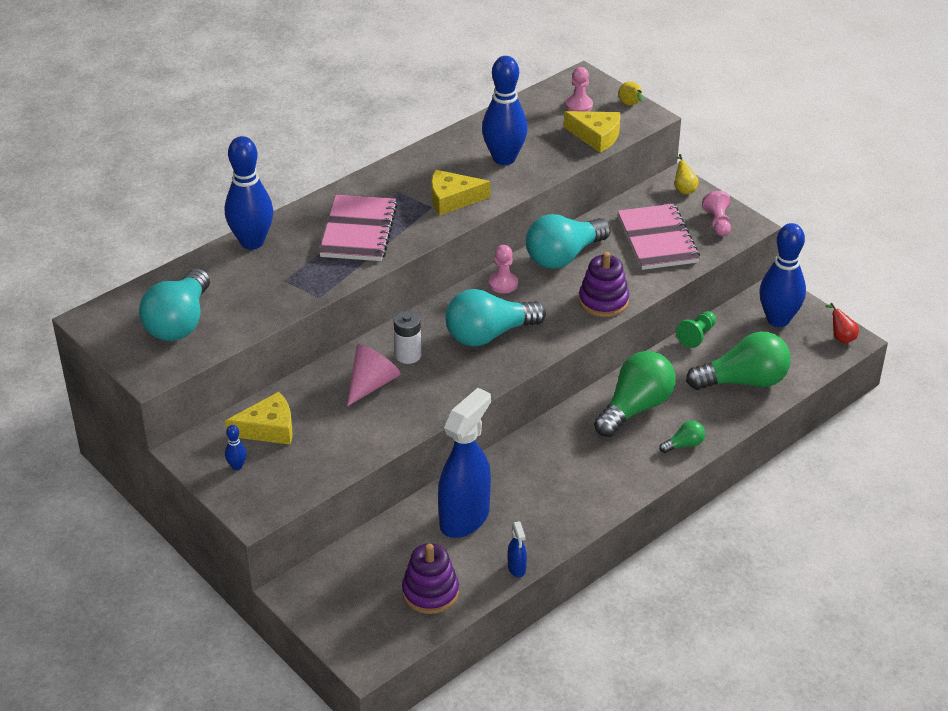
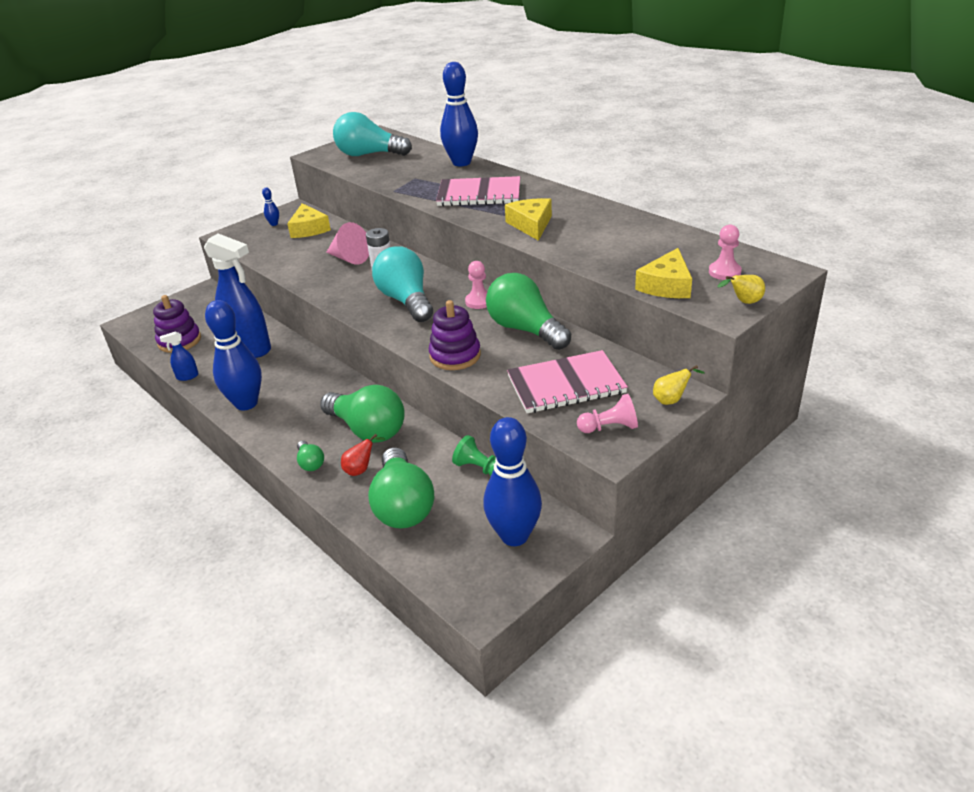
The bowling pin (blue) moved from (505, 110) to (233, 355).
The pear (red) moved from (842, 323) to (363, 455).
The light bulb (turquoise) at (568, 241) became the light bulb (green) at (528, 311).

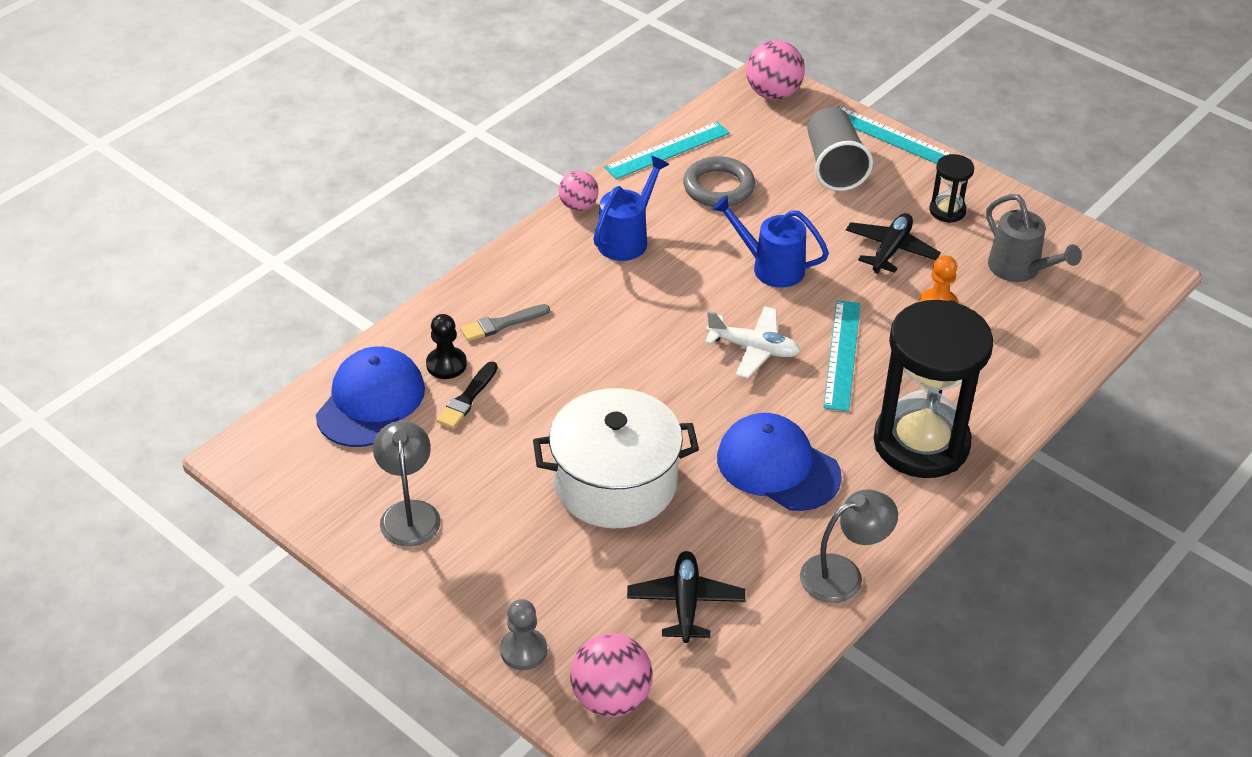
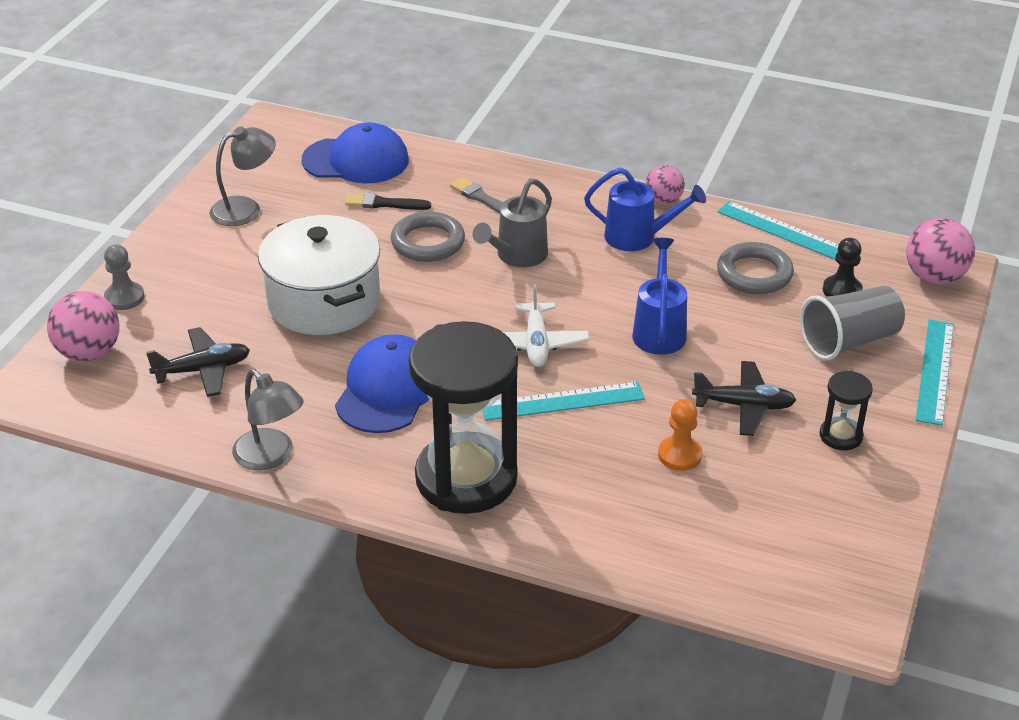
The ring (grey) at (428, 236) appeared.
The pawn (black) moved from (446, 346) to (843, 267).
The watering can (grey) moved from (1034, 238) to (512, 222).

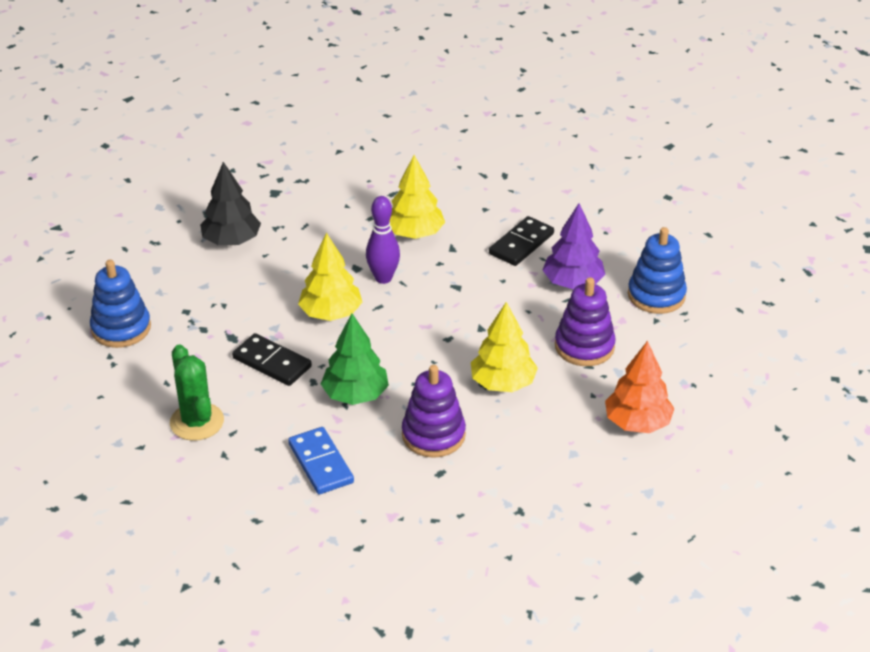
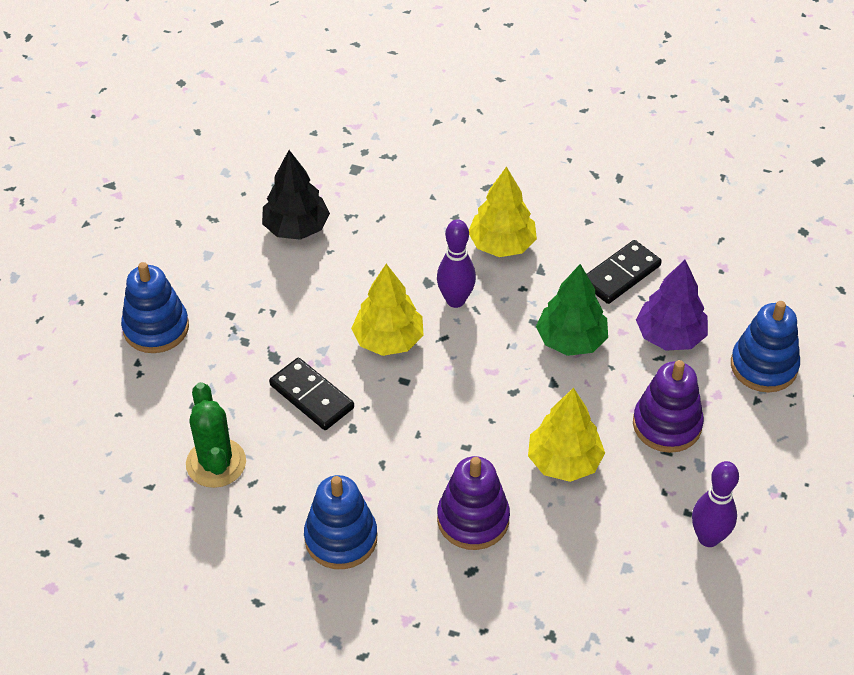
The tree (green) moved from (355, 359) to (572, 310).
The domino (blue) at (321, 460) was replaced by the stacking toy (blue) at (340, 522).
The tree (orange) at (640, 387) was replaced by the bowling pin (purple) at (715, 504).

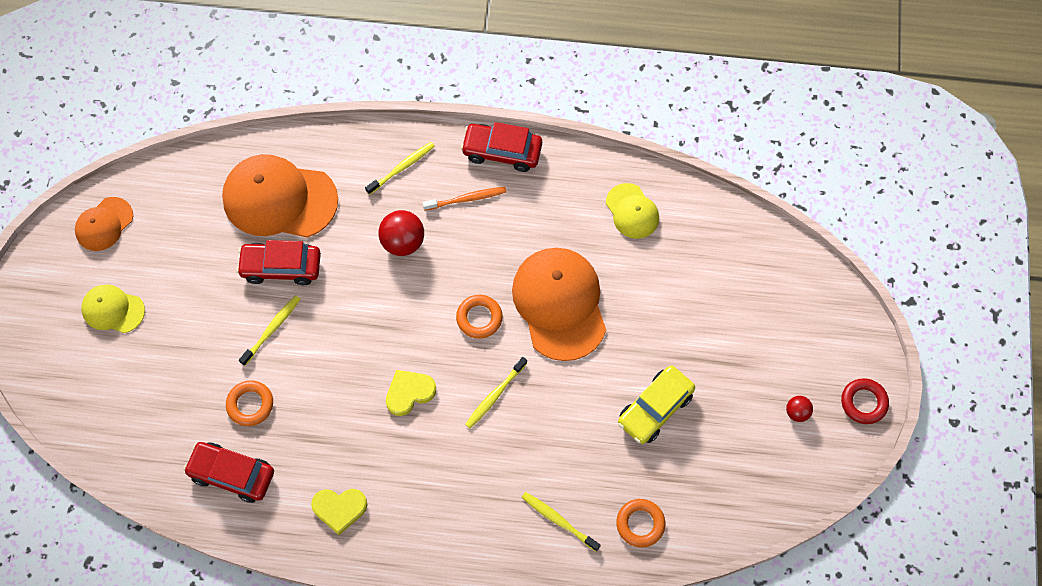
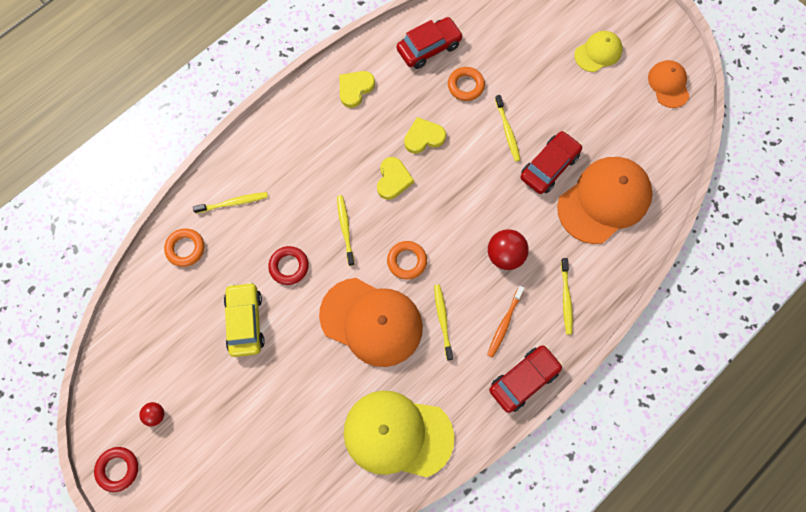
The ring (red) at (288, 265) appeared.
The heart (yellow) at (425, 135) appeared.
The toothbrush (yellow) at (443, 322) appeared.
The cap (yellow) at (632, 211) changed to 1.88 times the size.

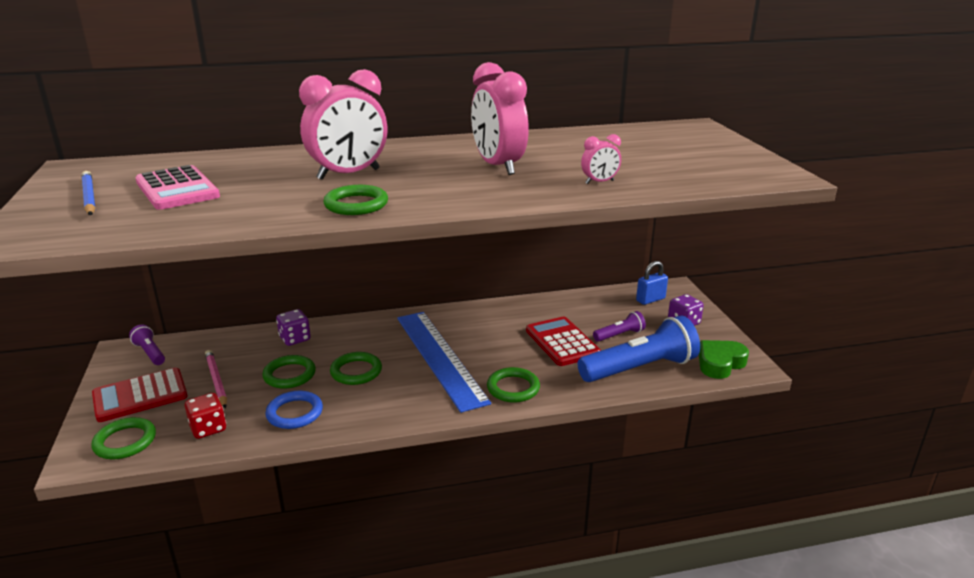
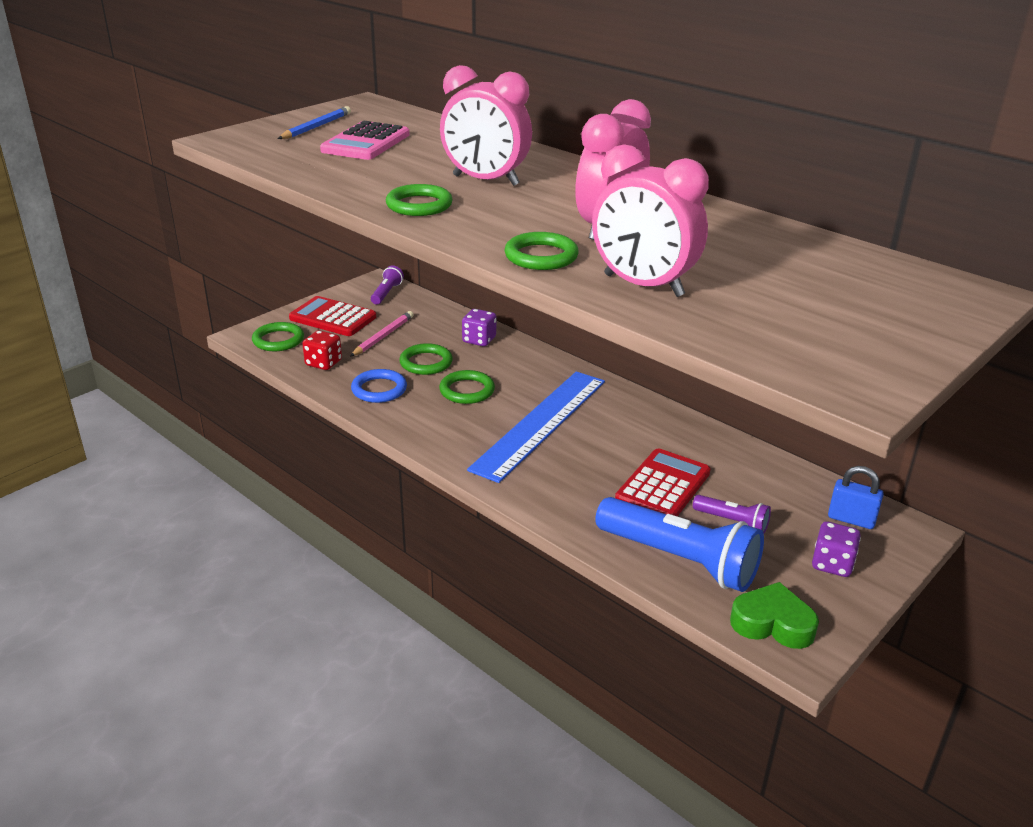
The ring (green) moved from (513, 385) to (541, 251).
The clock (pink) at (601, 159) changed to 2.15 times the size.

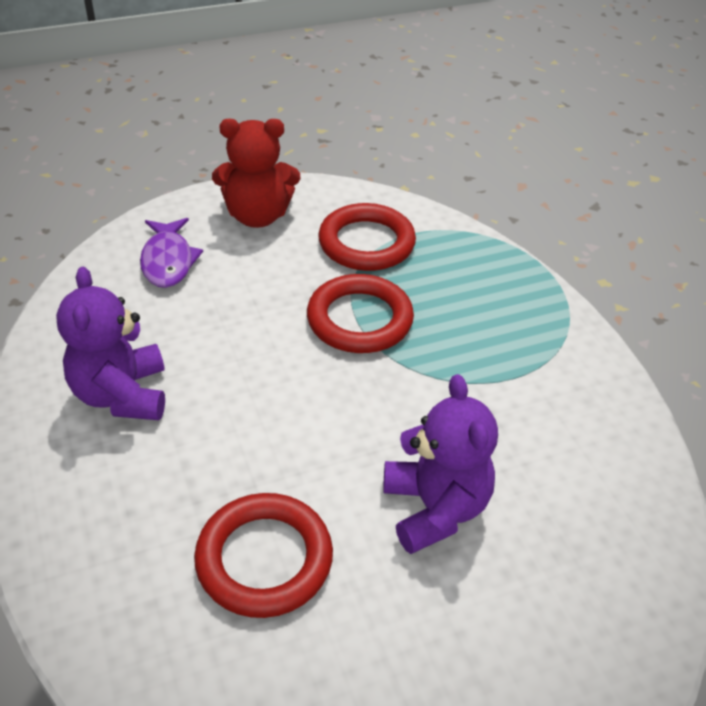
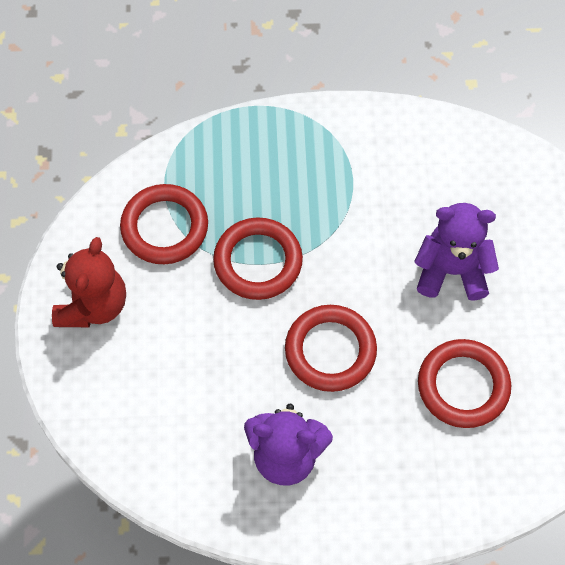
The fish (purple) at (171, 253) disappeared.
The ring (red) at (331, 348) appeared.

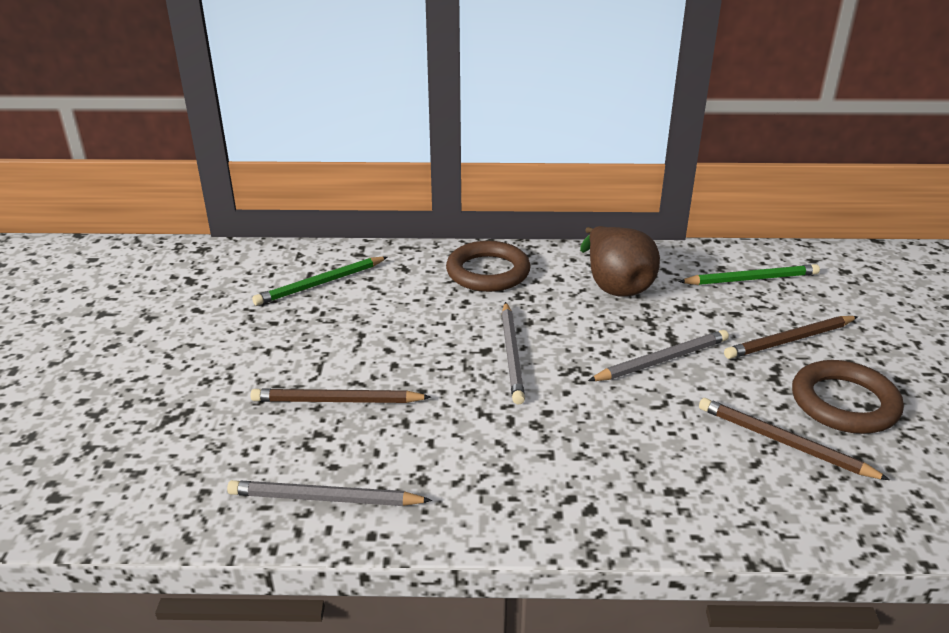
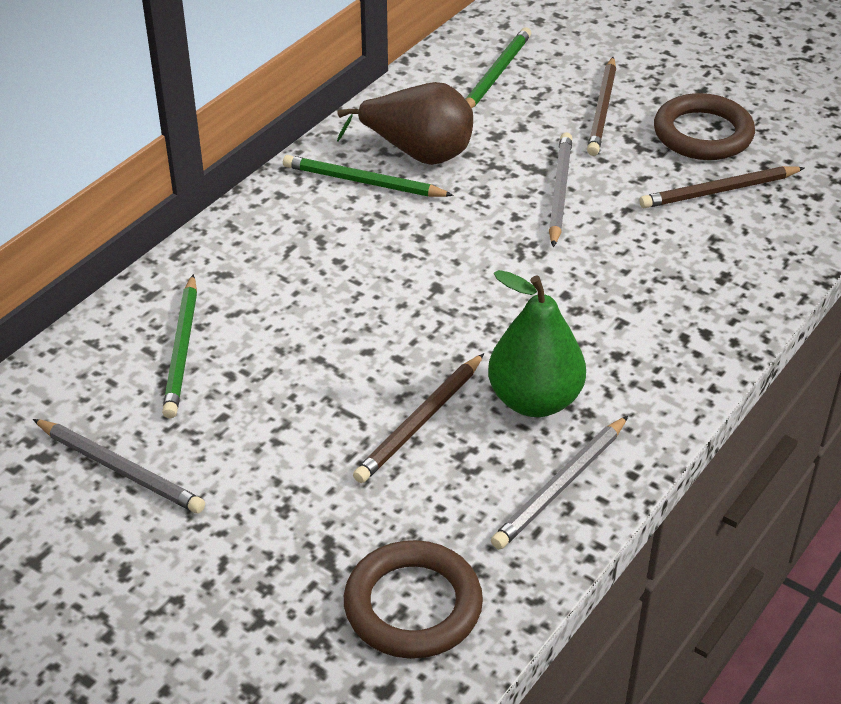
The pencil (green) at (368, 176) appeared.
The pear (green) at (537, 343) appeared.
The ring (brown) moved from (488, 266) to (413, 599).
The pencil (grey) moved from (513, 353) to (119, 466).

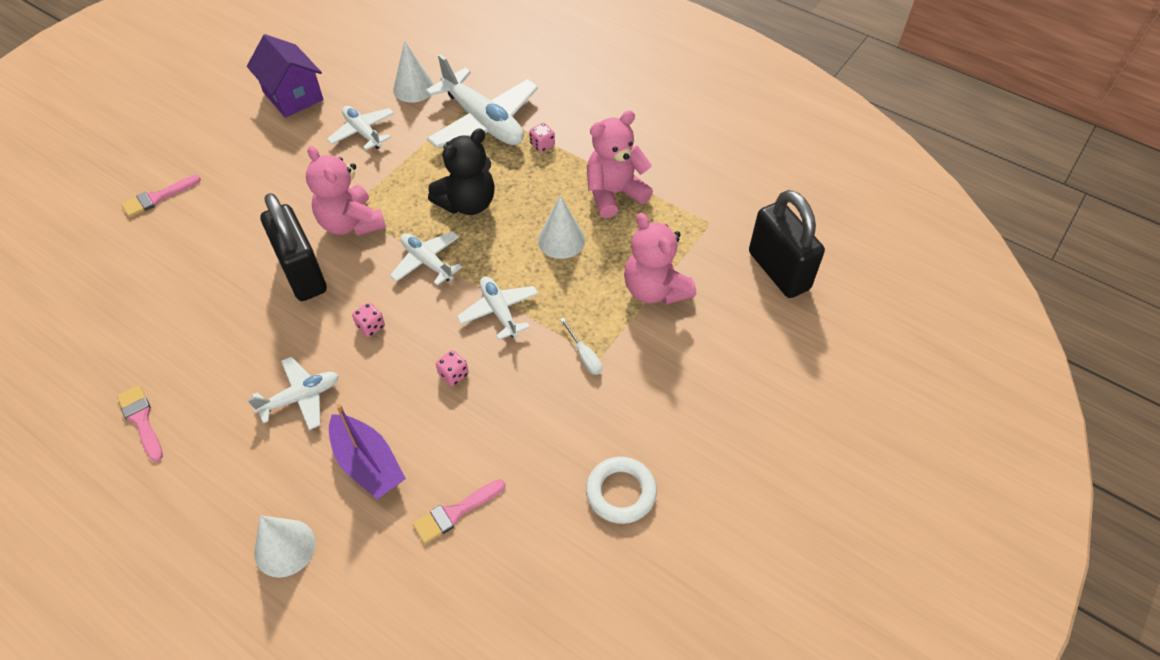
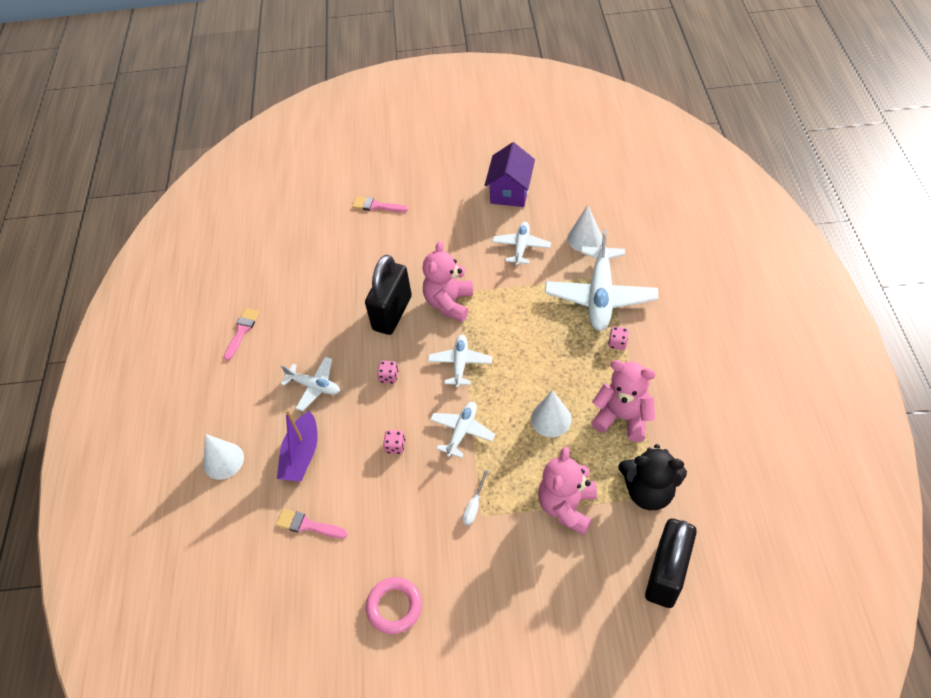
The teddy bear (black) moved from (461, 171) to (652, 477).
The ring (white) at (621, 490) became the ring (pink) at (394, 605).

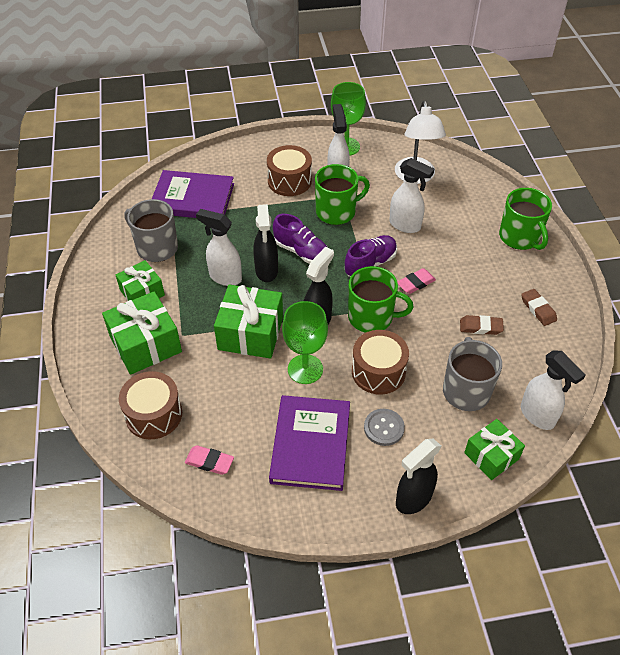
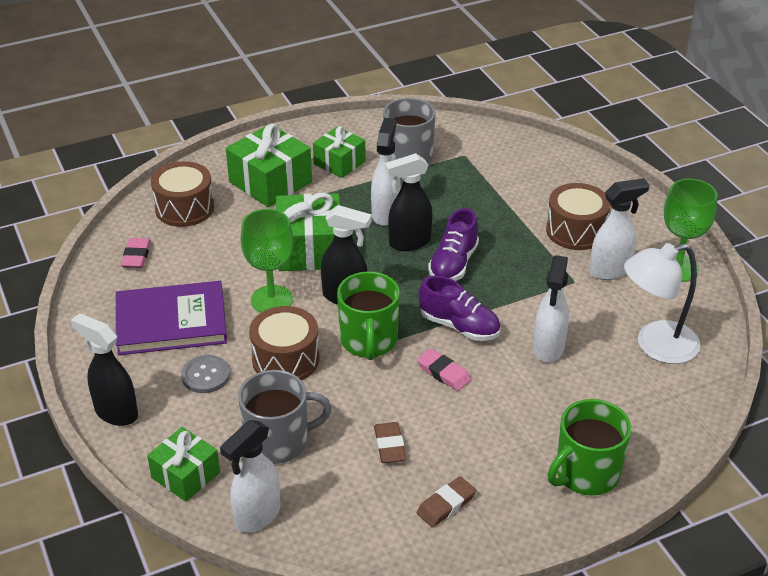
The book (purple) at (193, 194) disappeared.
The mug (green) at (342, 194) disappeared.

